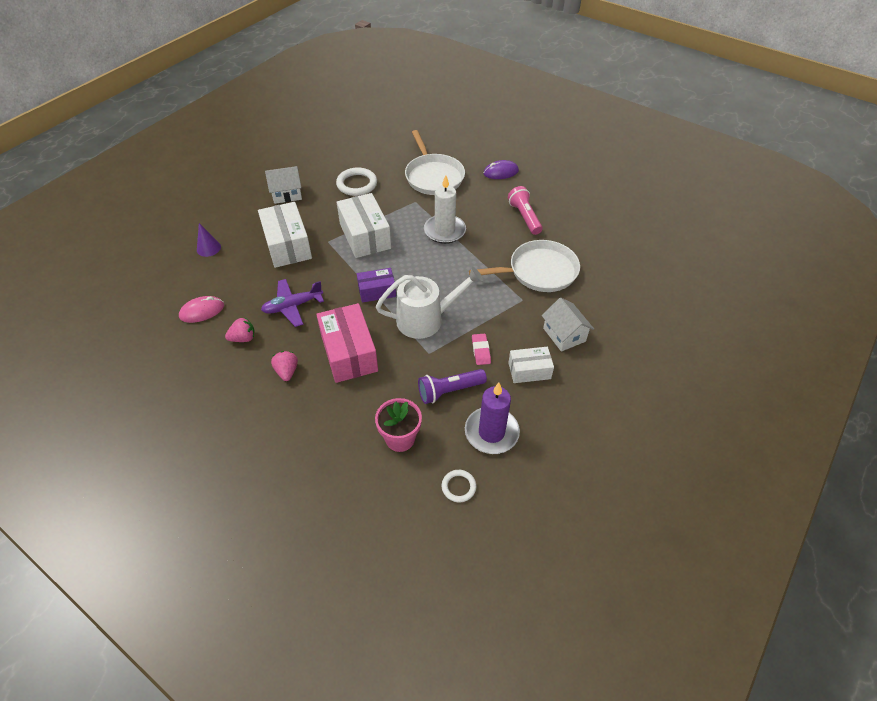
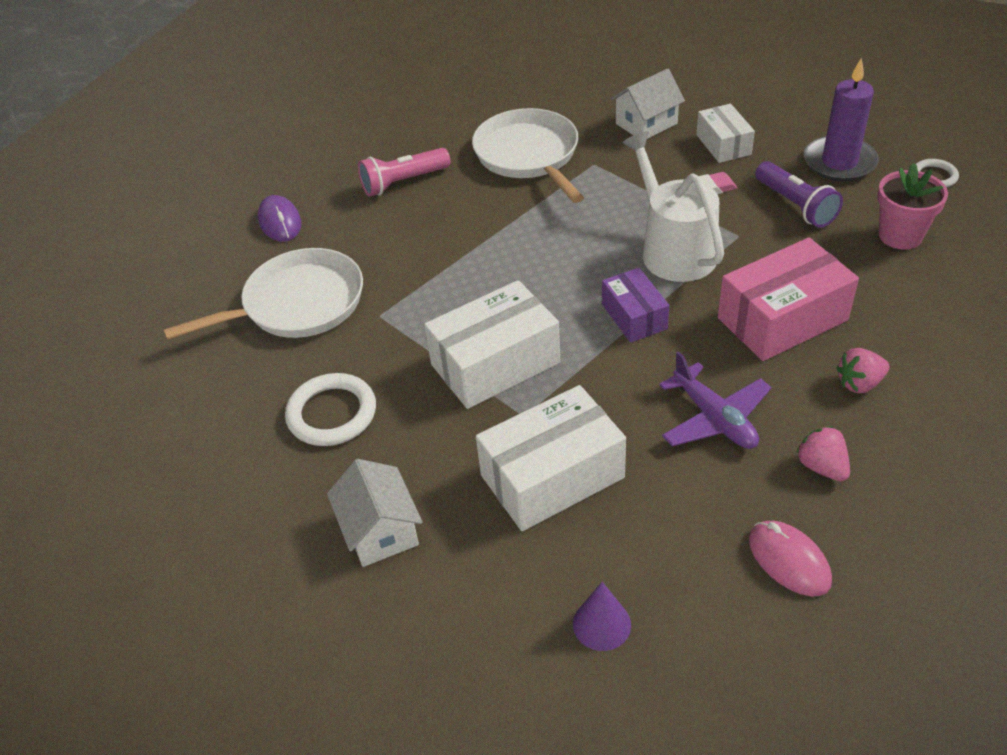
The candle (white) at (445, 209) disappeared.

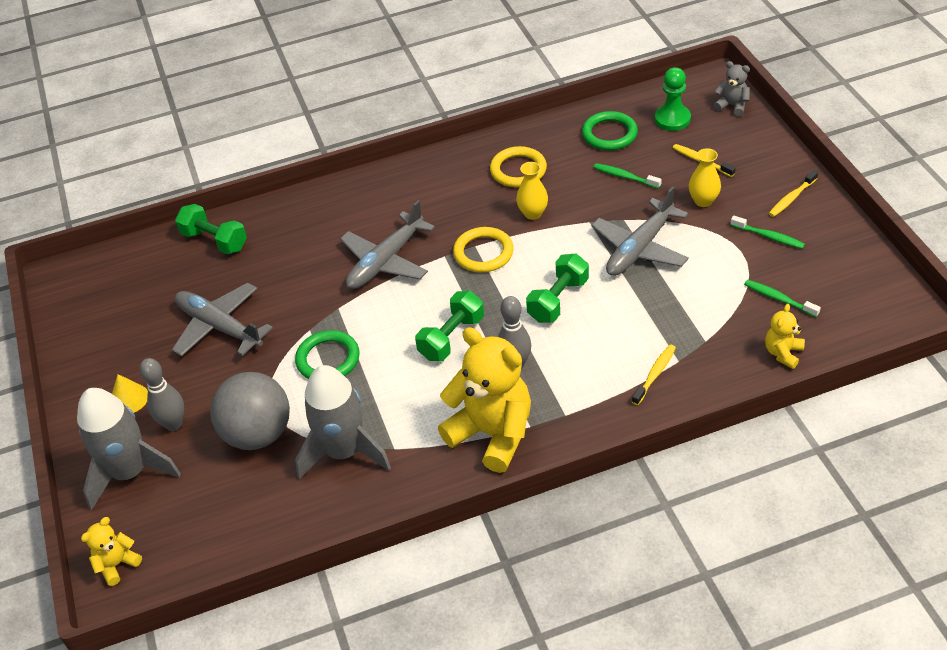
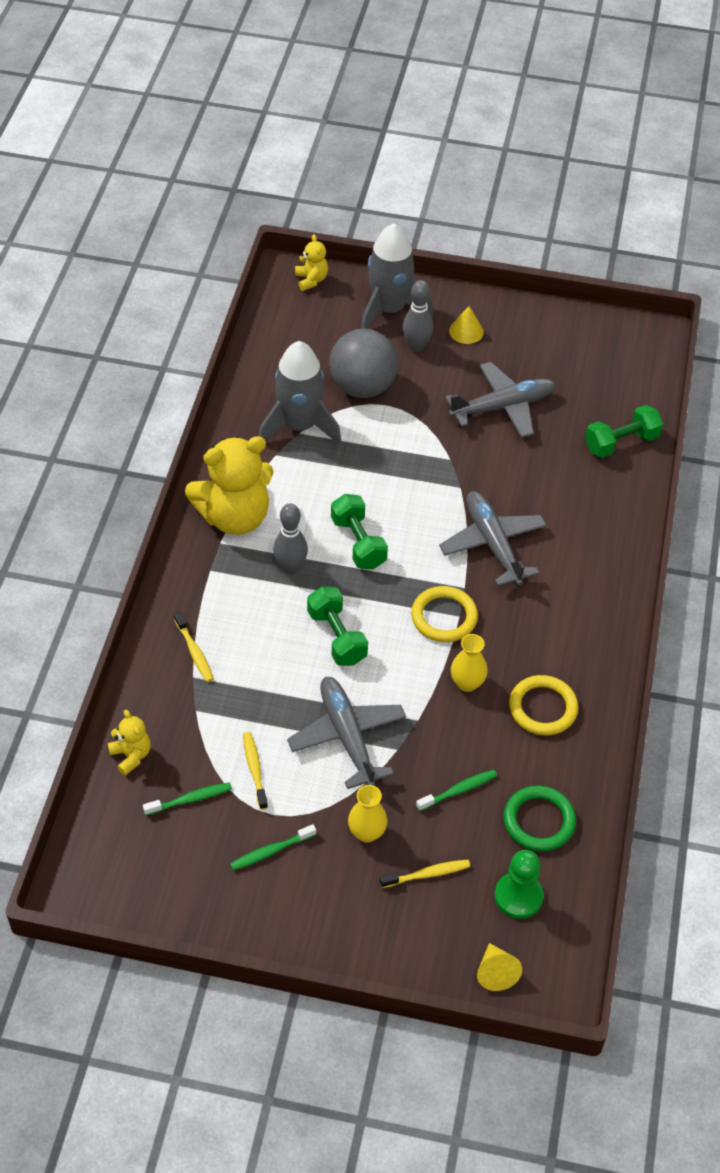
The ring (green) at (327, 354) disappeared.
The toothbrush (yellow) moved from (793, 193) to (255, 771).
The teddy bear (grey) at (731, 88) was replaced by the cone (yellow) at (499, 967).

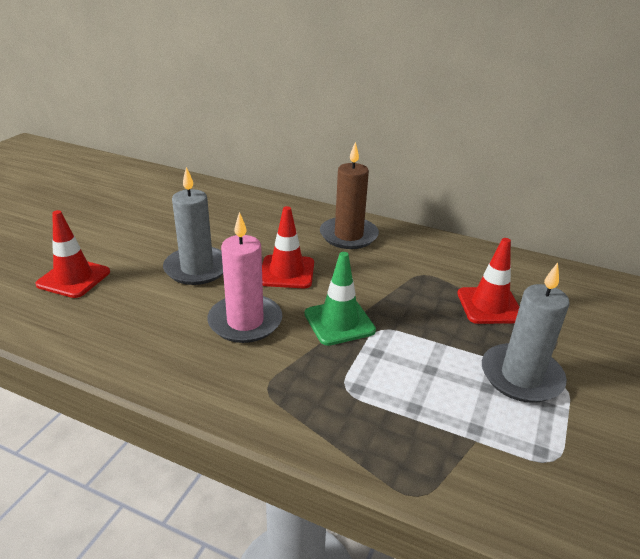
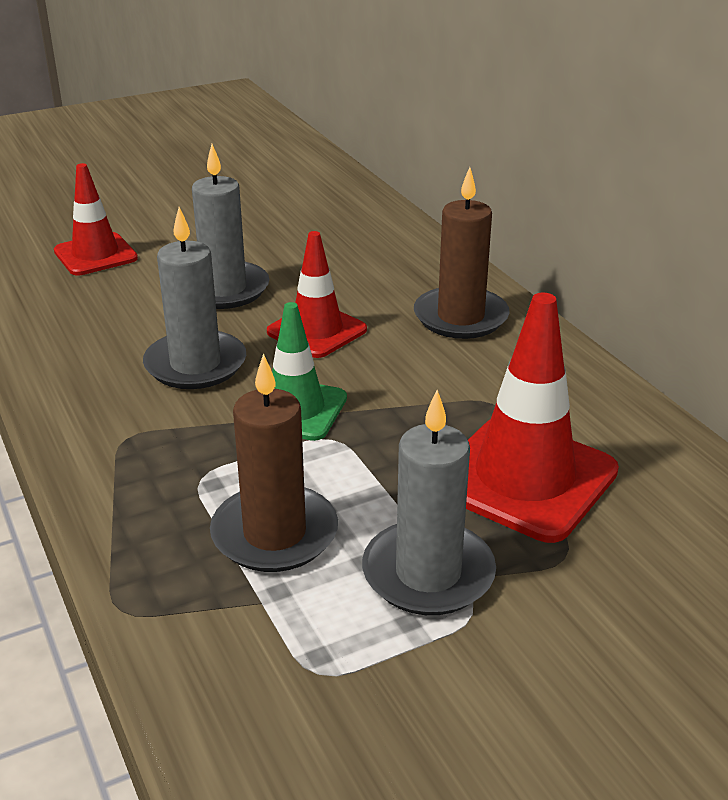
The candle (brown) at (274, 462) appeared.
The candle (pink) at (244, 277) became the candle (grey) at (194, 298).
The traffic cone (red) at (488, 281) changed to 1.57 times the size.

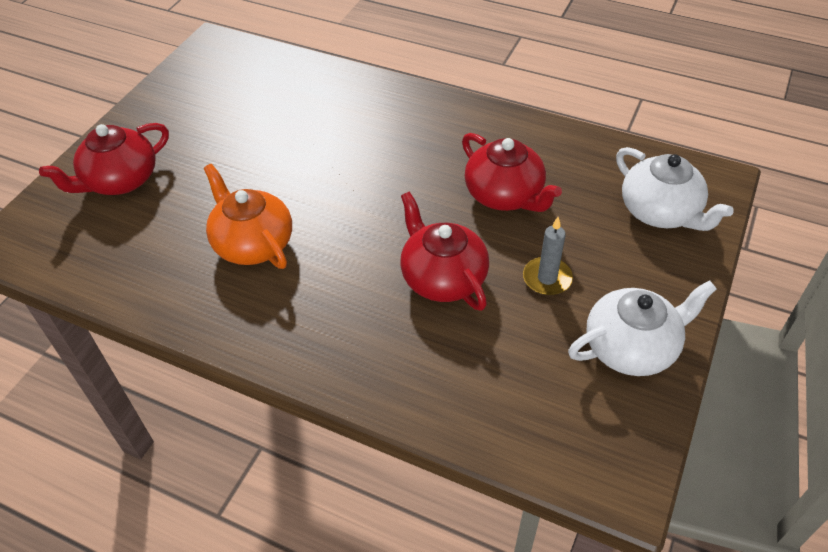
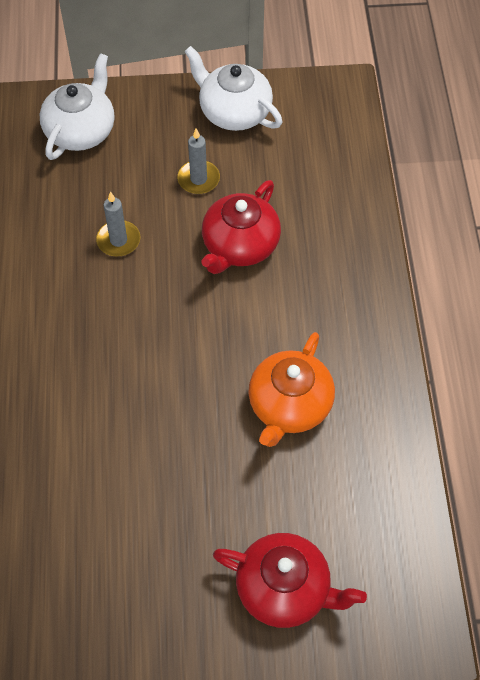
The teapot (red) at (512, 172) was replaced by the candle (grey) at (118, 224).

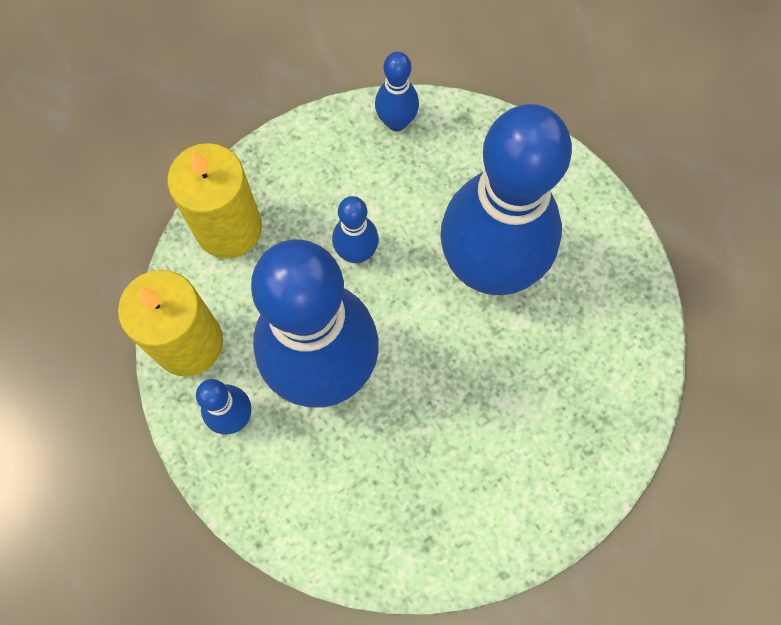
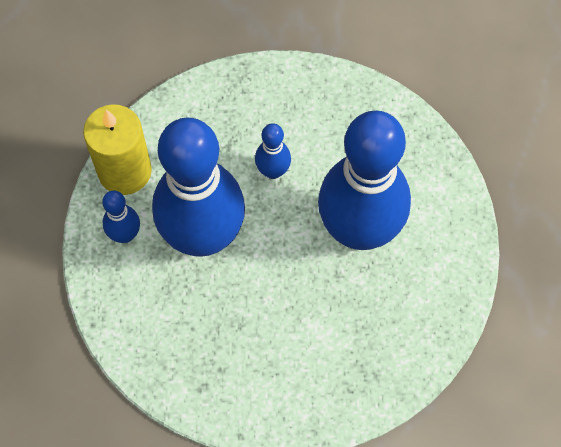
The candle (yellow) at (214, 201) disappeared.
The bowling pin (blue) at (397, 91) disappeared.

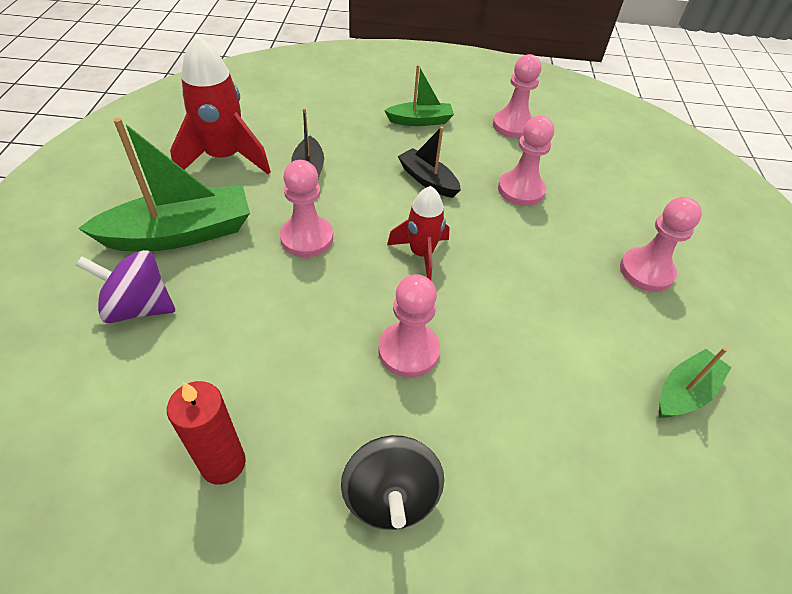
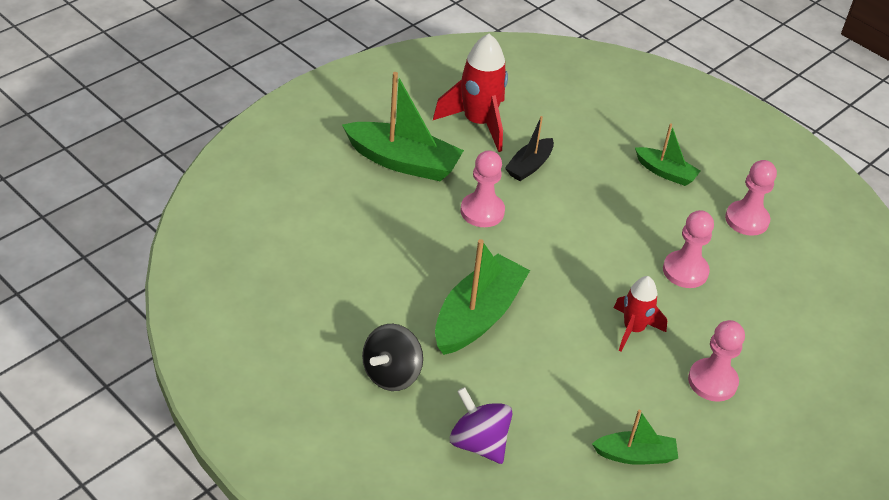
The candle (red) at (206, 433) disappeared.
The boat (black) at (429, 162) disappeared.
The spinning top (purple) moved from (125, 286) to (481, 425).
The rocket (red) moved from (418, 233) to (640, 313).
The pawn (pink) at (409, 326) was replaced by the boat (green) at (482, 297).

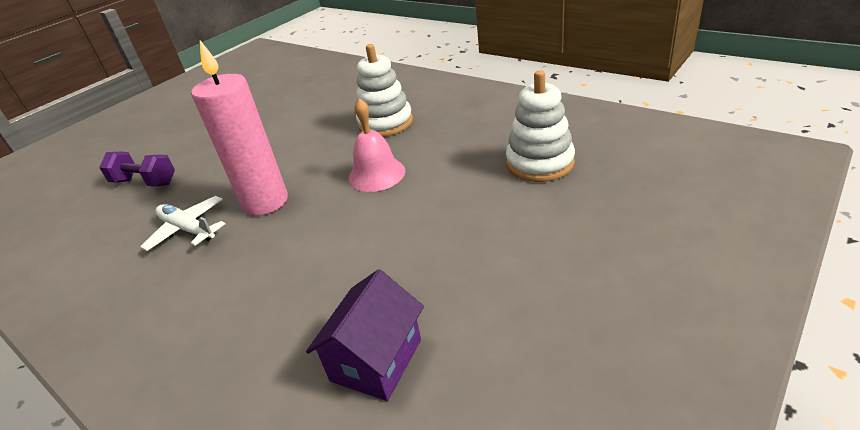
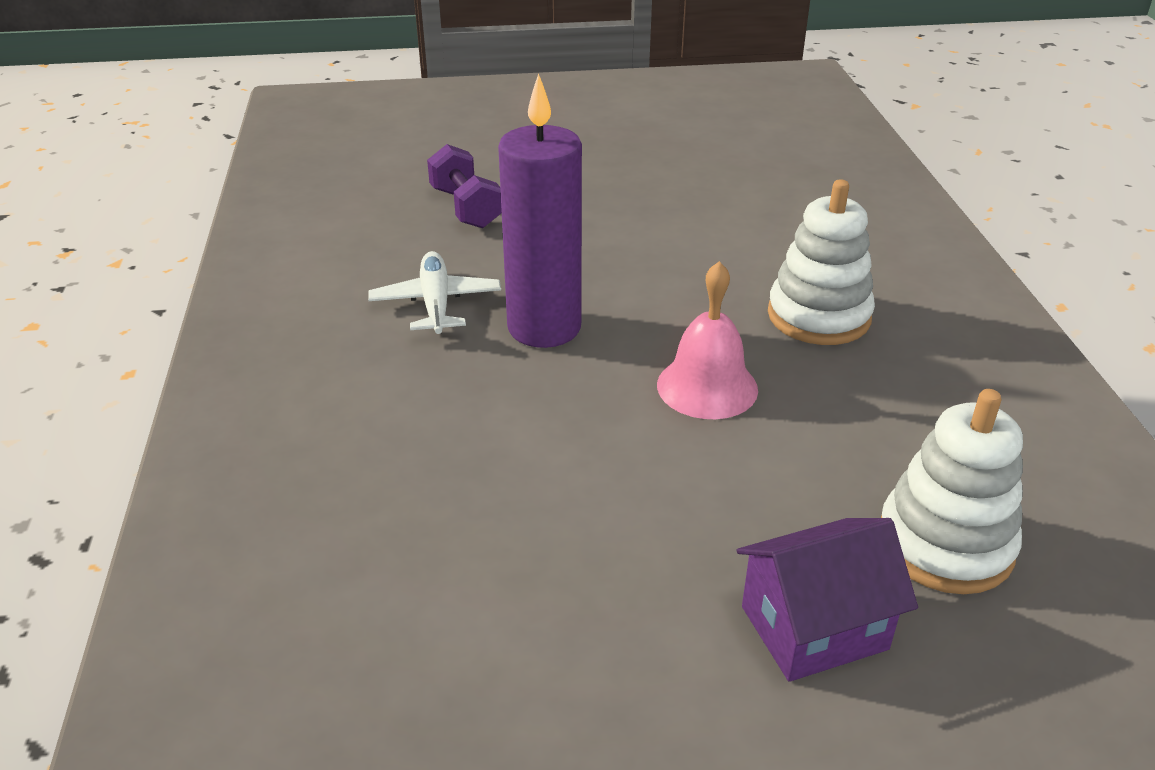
The house (purple) moved from (365, 335) to (827, 600).
The candle (pink) at (239, 128) became the candle (purple) at (540, 210).

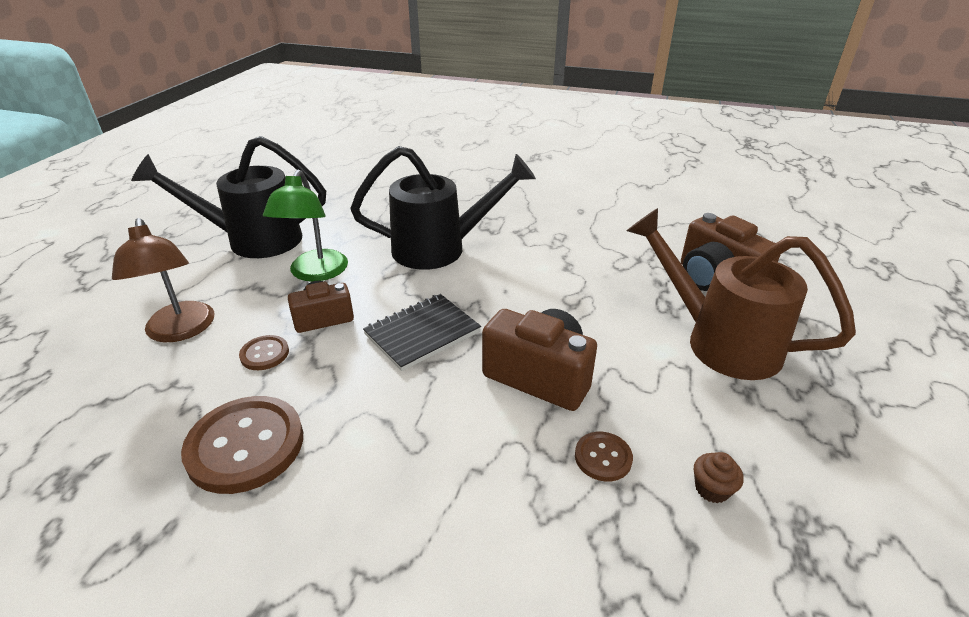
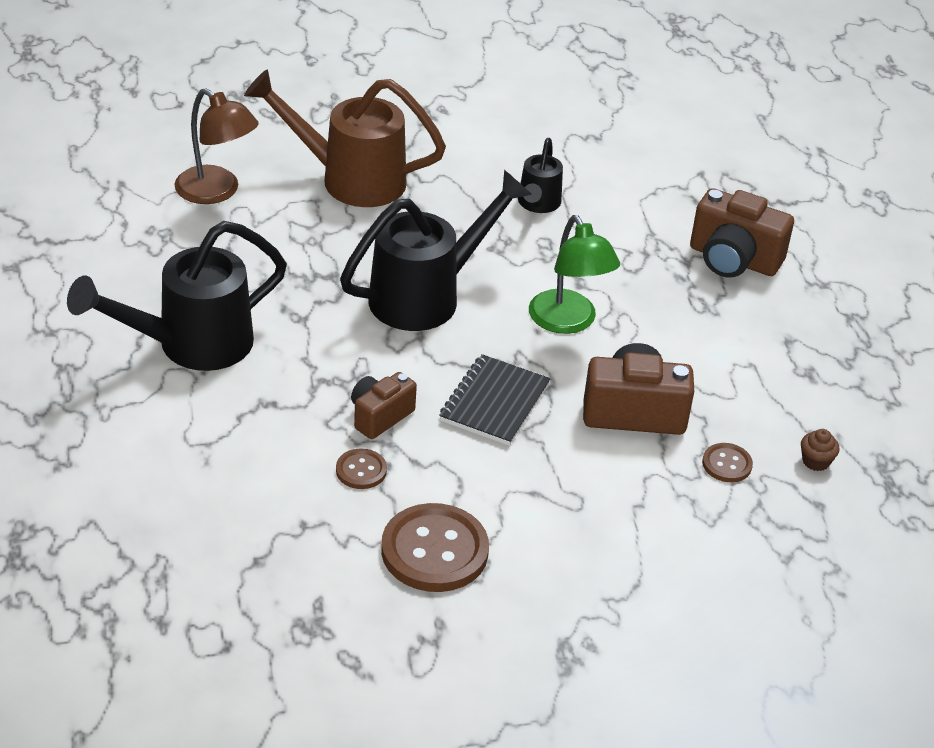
The watering can (black) at (540, 175) appeared.
The lamp (brown) moved from (163, 280) to (216, 146).
The lamp (green) moved from (305, 226) to (574, 274).
The watering can (brown) moved from (741, 294) to (345, 138).

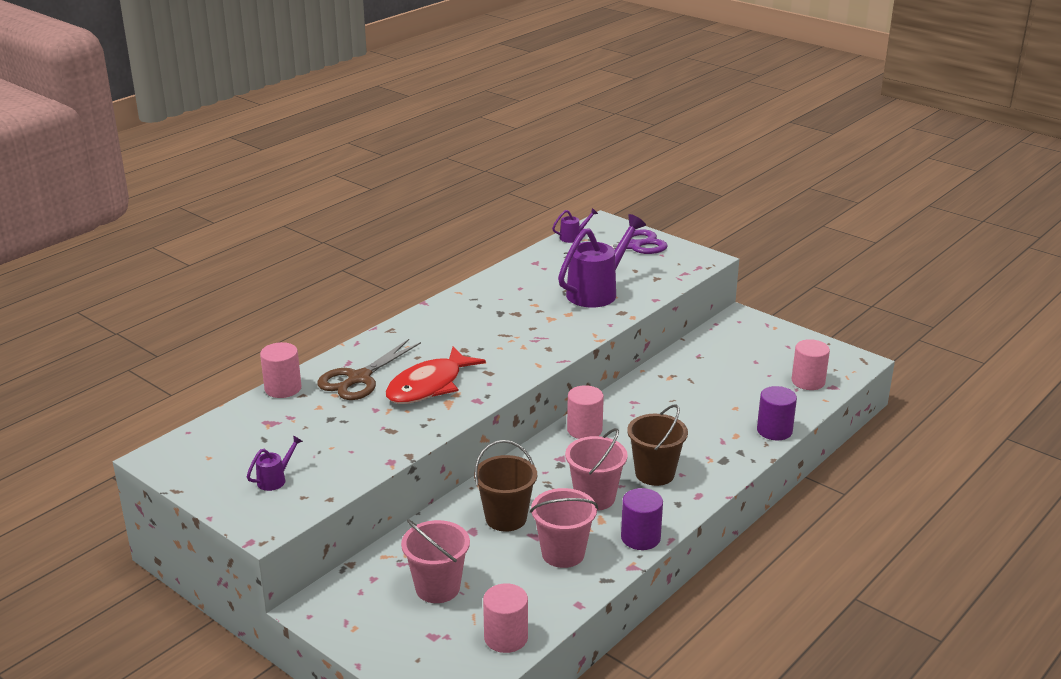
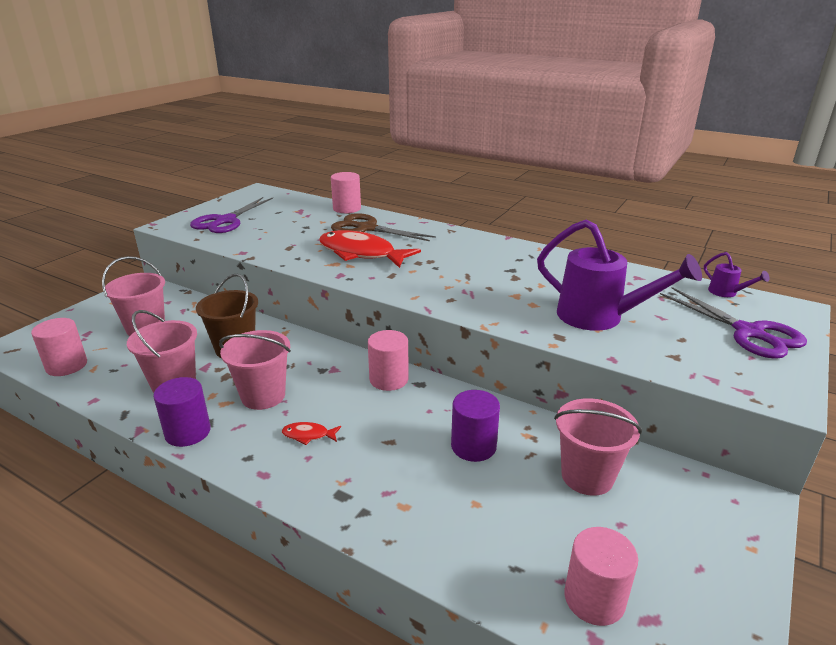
The bucket (pink) at (598, 447) appeared.
The cylinder (purple) moved from (777, 413) to (475, 426).
The watering can (purple) at (275, 463) was replaced by the scissors (purple) at (231, 215).
The bucket (brown) at (657, 445) was replaced by the fish (red) at (311, 433).

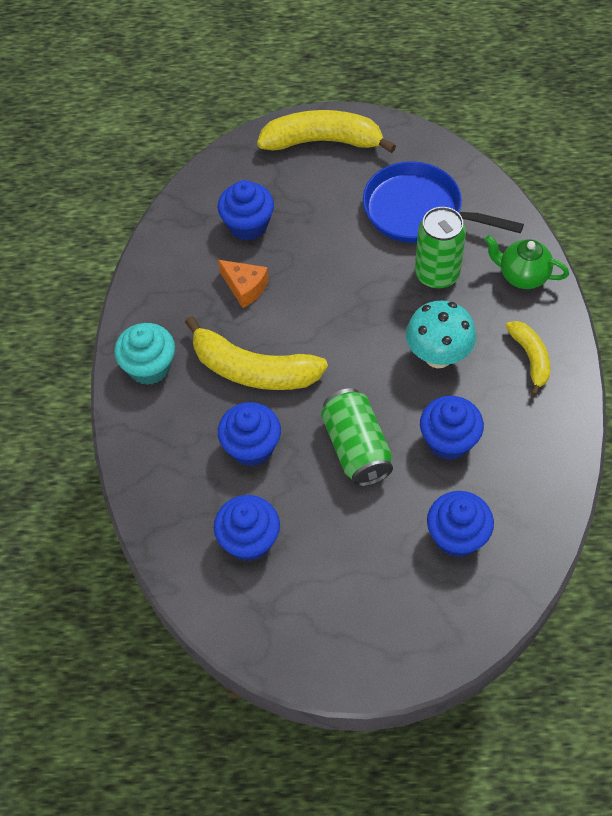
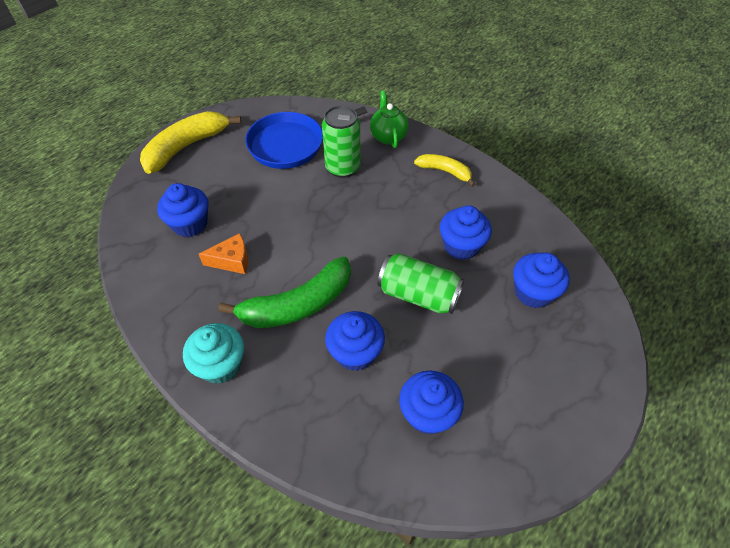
The mushroom (turquoise) at (441, 334) disappeared.
The banana (yellow) at (256, 353) became the banana (green) at (284, 292).
The teapot (green) at (527, 262) turned 105 degrees clockwise.

